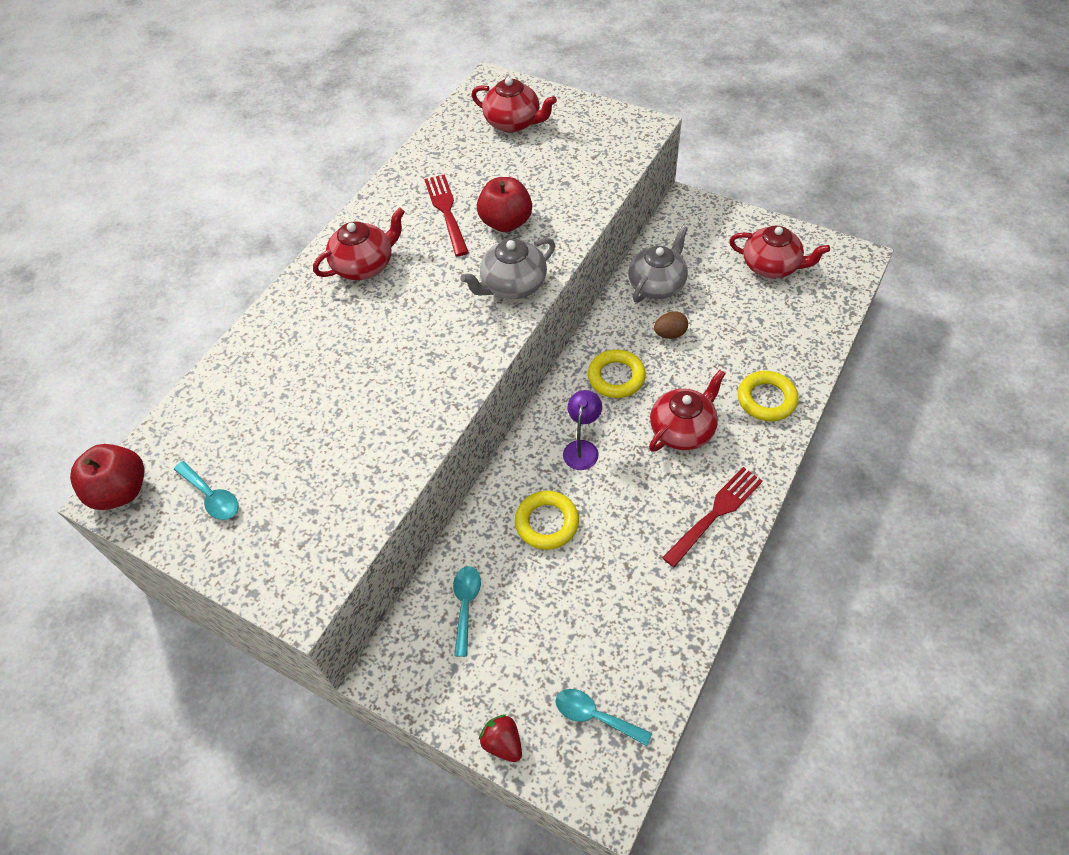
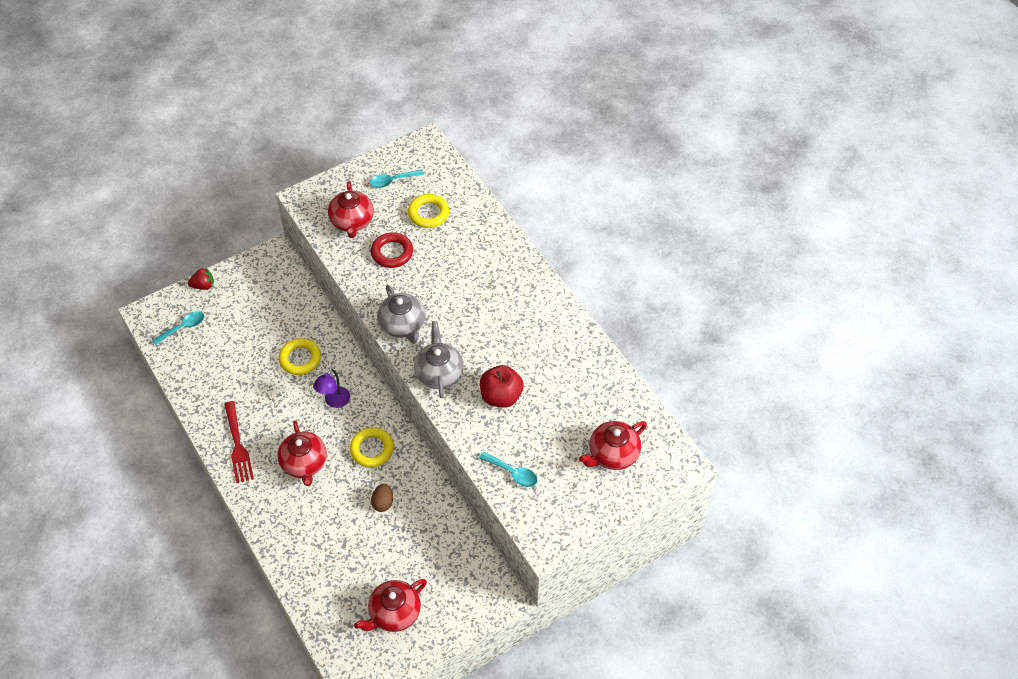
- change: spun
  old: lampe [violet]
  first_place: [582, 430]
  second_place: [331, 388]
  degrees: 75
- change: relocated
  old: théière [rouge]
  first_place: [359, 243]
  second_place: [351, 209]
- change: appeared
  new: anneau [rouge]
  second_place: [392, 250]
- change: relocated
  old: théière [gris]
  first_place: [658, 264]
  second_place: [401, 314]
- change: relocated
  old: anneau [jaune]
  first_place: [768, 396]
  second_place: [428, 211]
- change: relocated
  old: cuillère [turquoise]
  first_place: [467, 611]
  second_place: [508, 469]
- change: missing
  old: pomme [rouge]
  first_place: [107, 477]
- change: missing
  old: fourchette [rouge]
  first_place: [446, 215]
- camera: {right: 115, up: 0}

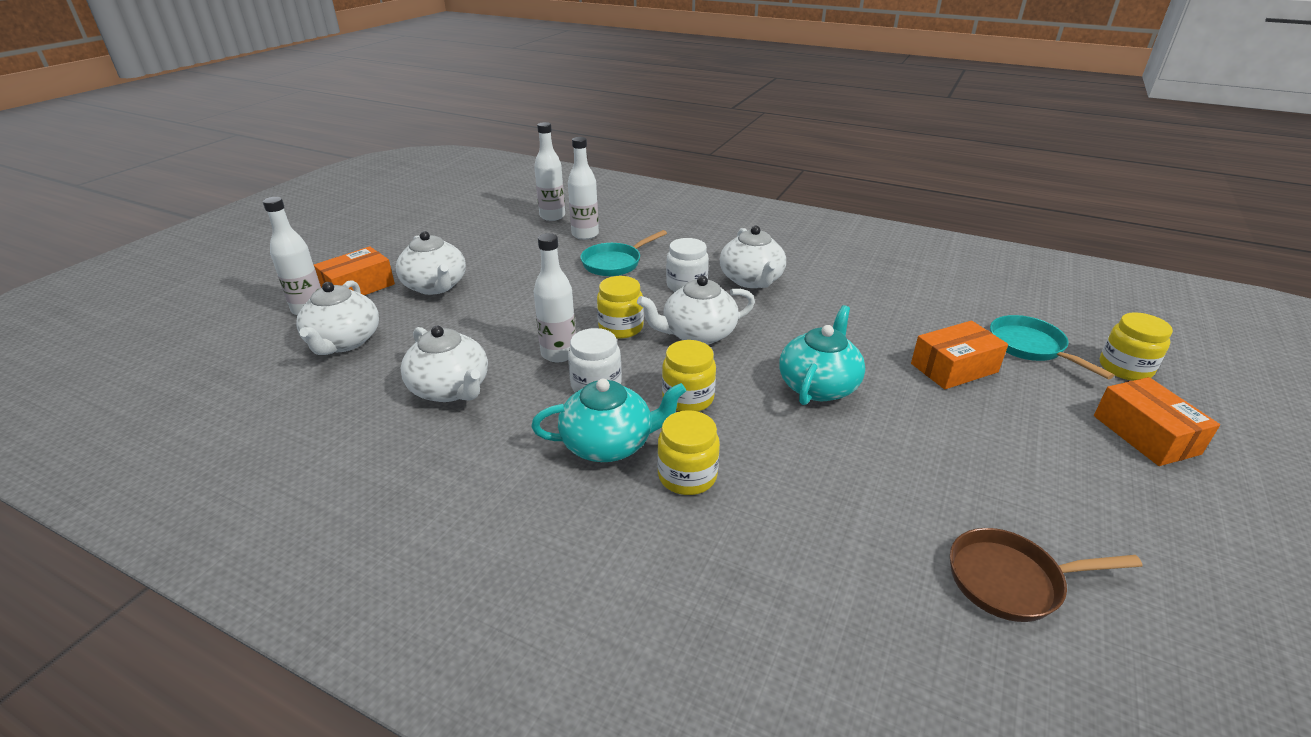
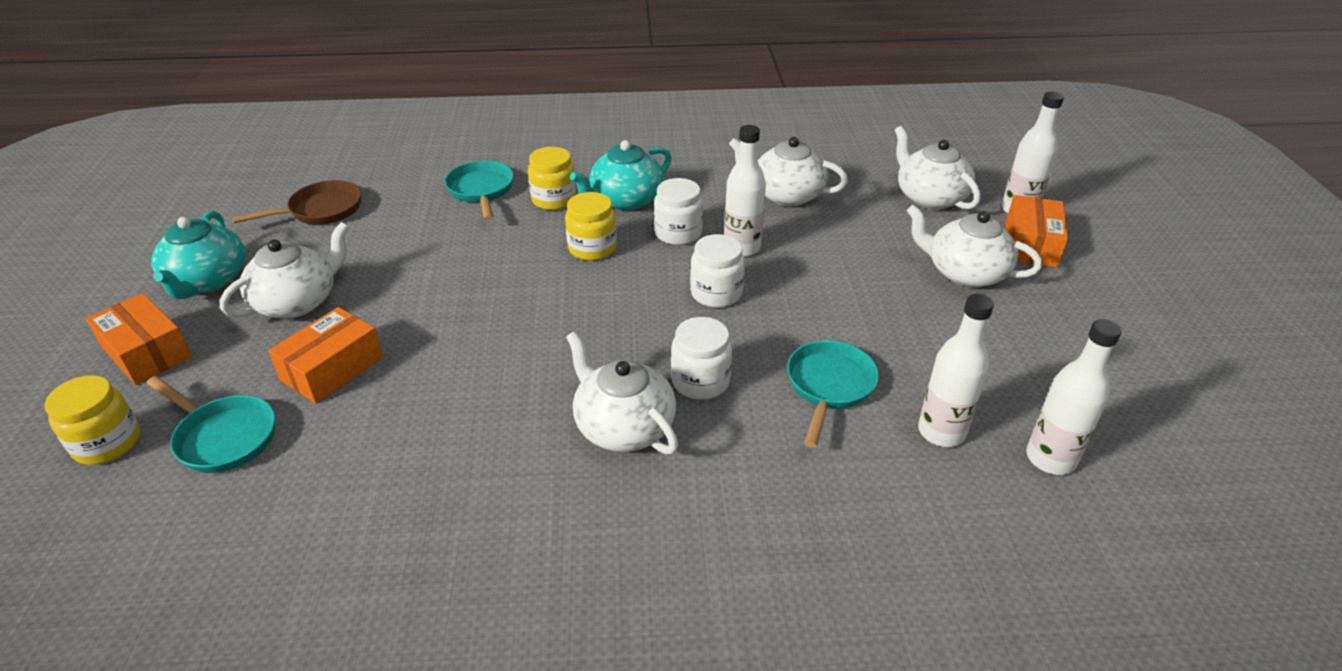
- change: relocated
  old: théière [turquoise]
  first_place: [822, 355]
  second_place: [198, 255]
- change: relocated
  old: théière [blanc]
  first_place: [696, 310]
  second_place: [284, 270]
- change: appeared
  new: poêle [turquoise]
  second_place: [479, 191]
- change: colour
  old: bocal [jaune]
  new: bocal [blanc]
  first_place: [620, 307]
  second_place: [717, 271]
- camera: {right: 150, up: 5}

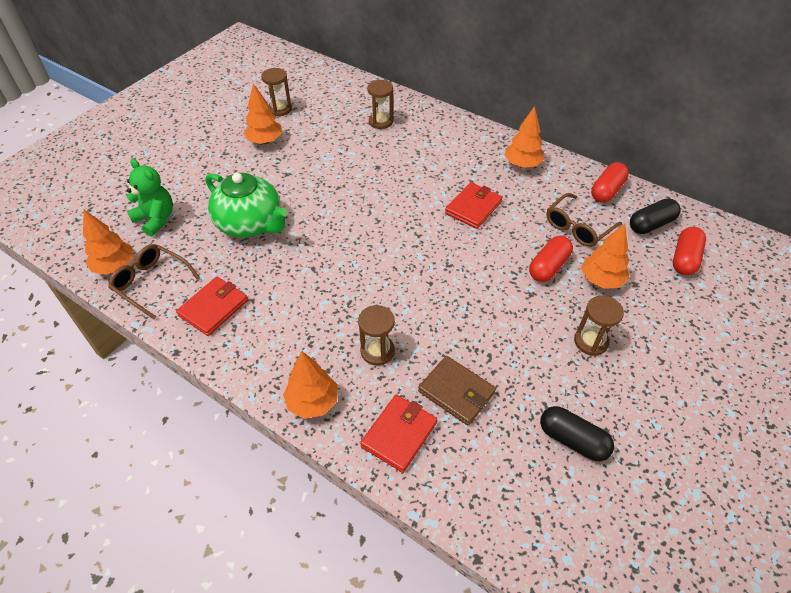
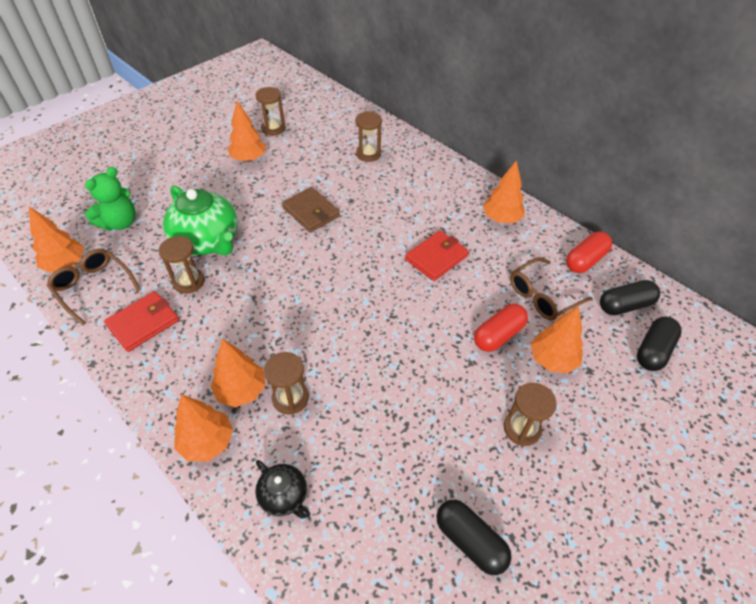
- change: spun
  old: ours en peluche [vert]
  first_place: [150, 198]
  second_place: [110, 199]
  degrees: 75
- change: appeared
  new: sablier [marron]
  second_place: [182, 265]
- change: appeared
  new: arbre [orange]
  second_place: [238, 373]
- change: exchanged
  old: portefeuille [rouge]
  new: théière [noir]
  first_place: [398, 434]
  second_place: [282, 489]
- change: relocated
  old: portefeuille [marron]
  first_place: [457, 391]
  second_place: [311, 210]
- change: colour
  old: gélule [rouge]
  new: gélule [noir]
  first_place: [689, 251]
  second_place: [659, 344]
- camera: {right: 10, up: 0}

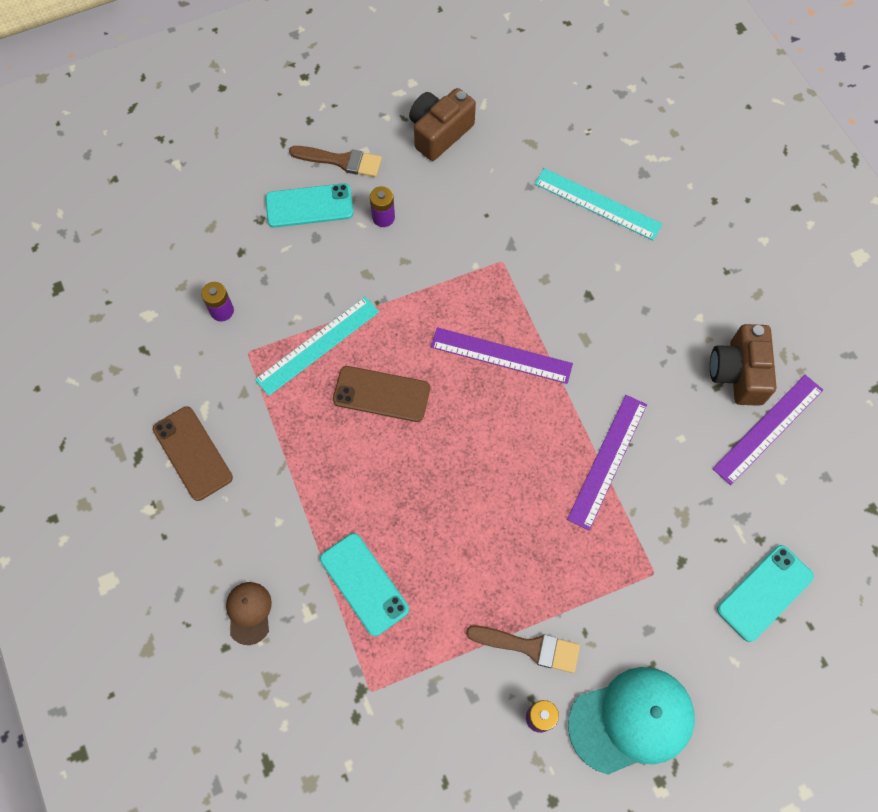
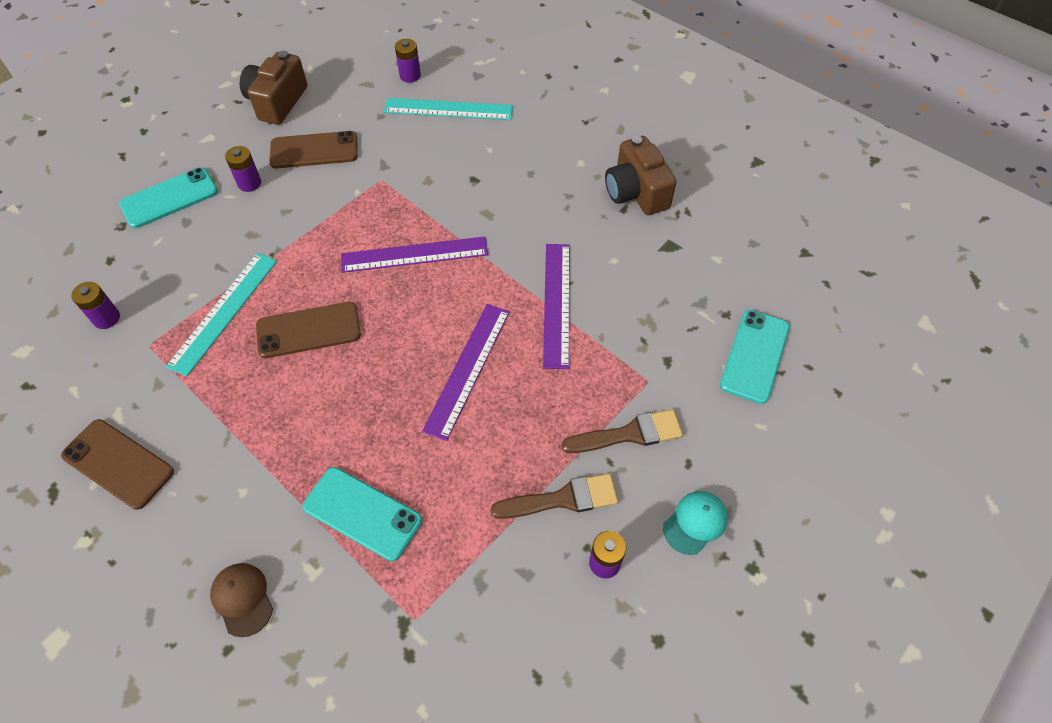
- change: appeared
  new: téléphone [marron]
  second_place: [313, 149]
- change: appeared
  new: pile [violet]
  second_place: [408, 61]
- change: relocated
  old: règle [violet]
  first_place: [767, 430]
  second_place: [466, 372]
- change: relocated
  old: pinceau [marron]
  first_place: [335, 161]
  second_place: [622, 431]
- change: size
  old: casquette [turquoise]
  first_place: [631, 721]
  second_place: [695, 523]
  factor: 0.51
- camera: {right: -25, up: -10}

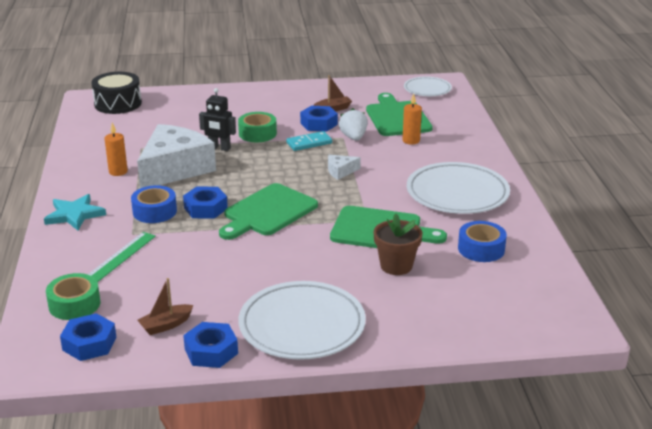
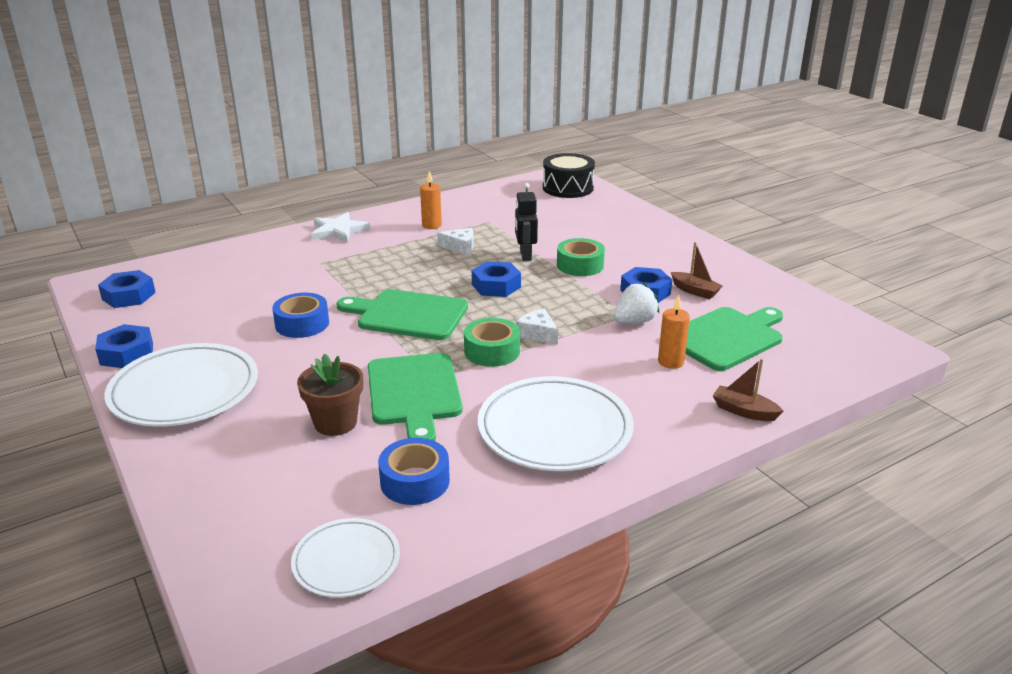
- change: relocated
  old: ruban adhésif [bleu]
  first_place: [154, 204]
  second_place: [300, 315]
- change: relocated
  old: assiette [blanc]
  first_place: [428, 86]
  second_place: [345, 558]
- change: colour
  old: étoile [turquoise]
  new: étoile [blanc]
  first_place: [75, 212]
  second_place: [340, 227]
- change: size
  old: fromage [blanc]
  first_place: [176, 156]
  second_place: [455, 241]
  factor: 0.41
- change: relocated
  old: ruban adhésif [vert]
  first_place: [73, 296]
  second_place: [492, 342]
- change: relocated
  old: écrou [bleu]
  first_place: [205, 202]
  second_place: [496, 279]
- change: relocated
  old: bateau [marron]
  first_place: [165, 306]
  second_place: [748, 389]
- change: missing
  old: règle [vert]
  first_place: [122, 257]
- change: missing
  old: domino [turquoise]
  first_place: [309, 141]
- camera: {right: 65, up: 0}

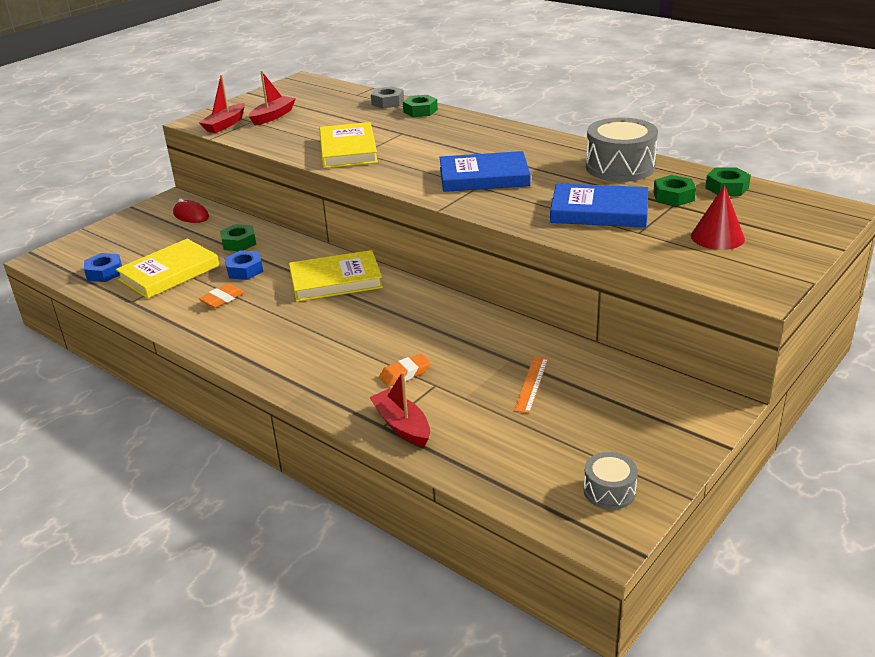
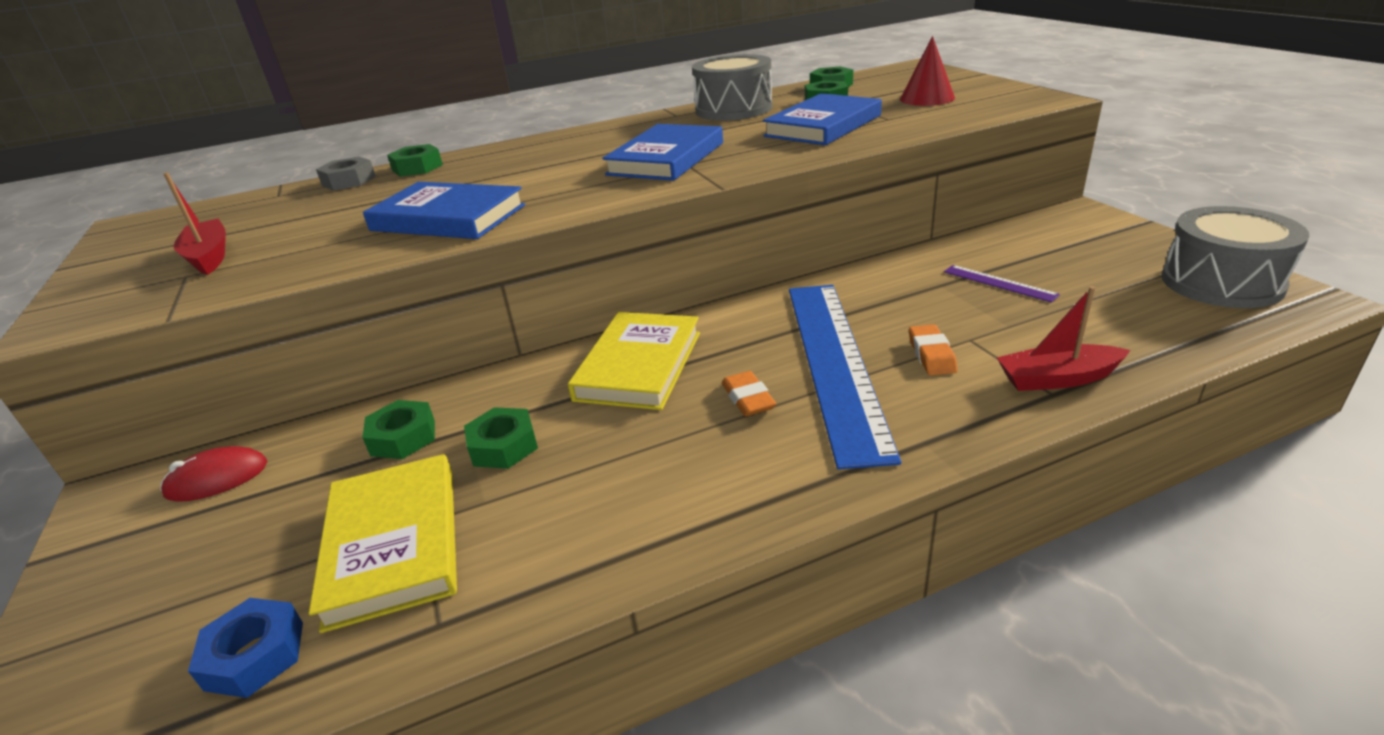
- change: colour
  old: livre [jaune]
  new: livre [bleu]
  first_place: [348, 145]
  second_place: [444, 210]
- change: colour
  old: écrou [bleu]
  new: écrou [vert]
  first_place: [244, 265]
  second_place: [501, 438]
- change: relocated
  old: gomme [orange]
  first_place: [222, 296]
  second_place: [749, 393]
- change: appeared
  new: règle [bleu]
  second_place: [845, 377]
- change: colour
  old: règle [orange]
  new: règle [violet]
  first_place: [531, 384]
  second_place: [1002, 283]
- change: size
  old: tambour [gris]
  first_place: [611, 481]
  second_place: [1235, 257]
  factor: 1.86
- change: missing
  old: bateau [rouge]
  first_place: [222, 104]
- camera: {right: -60, up: 0}

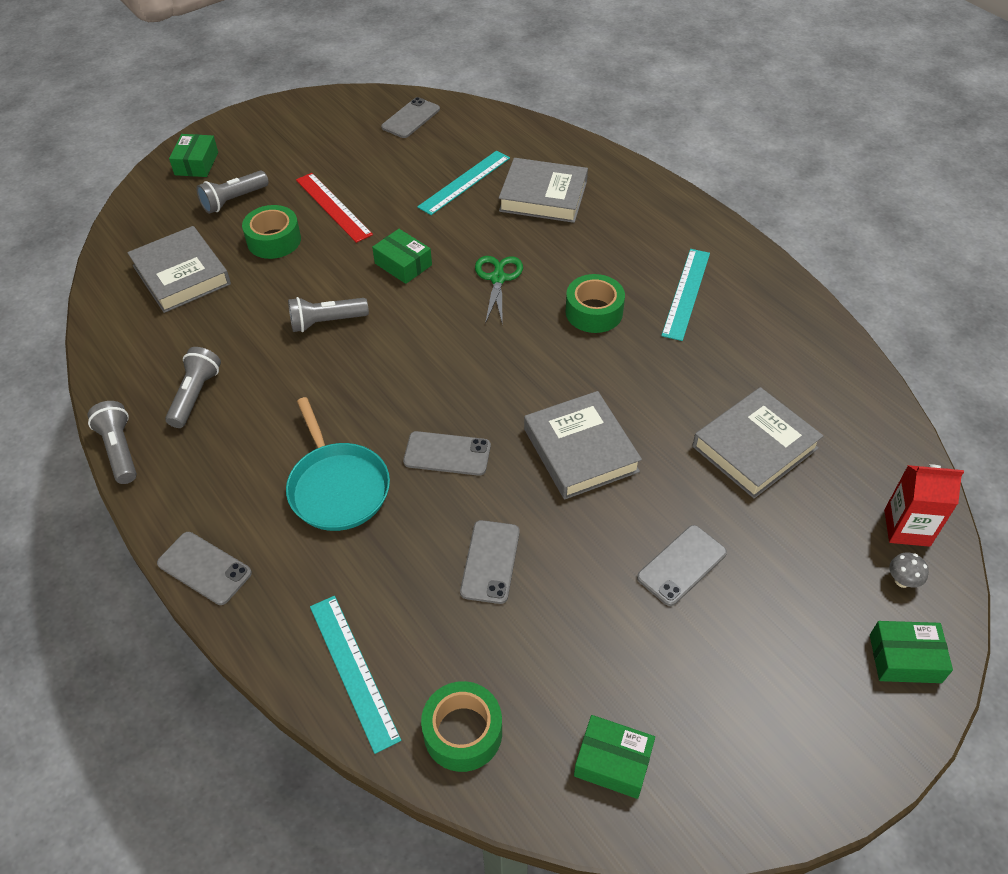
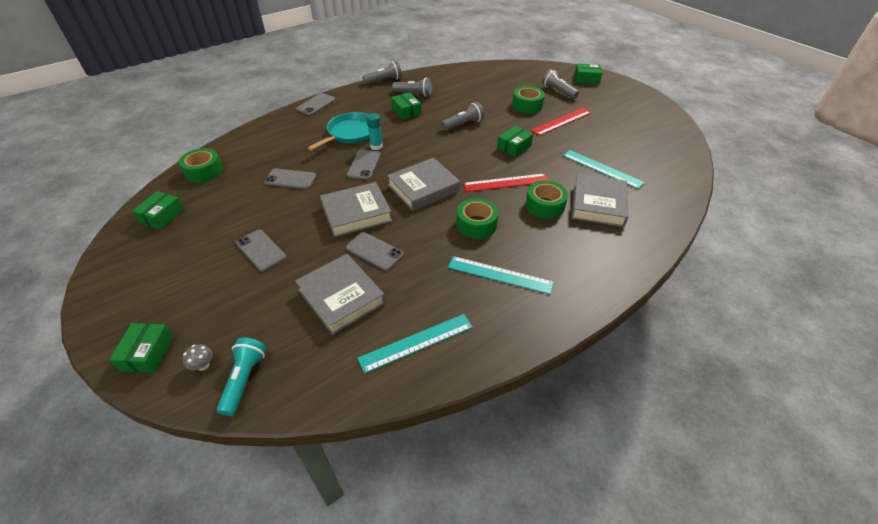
- change: exchanged
  old: brique de lait [rouge]
  new: lampe de poche [turquoise]
  first_place: [924, 505]
  second_place: [241, 376]
- change: spun
  old: poêle [turquoise]
  first_place: [338, 464]
  second_place: [338, 131]
  degrees: 150
- change: relocated
  old: téléphone [gris]
  first_place: [410, 117]
  second_place: [375, 251]
- change: relocated
  old: règle [turquoise]
  first_place: [355, 675]
  second_place: [415, 344]
- change: appeared
  new: bâton de colle [turquoise]
  second_place: [374, 131]
- change: relocated
  old: livre [gris]
  first_place: [179, 269]
  second_place: [423, 184]
- change: appeared
  new: boîte [vert]
  second_place: [406, 106]
- change: spun
  old: lampe de poche [gris]
  first_place: [328, 314]
  second_place: [462, 116]
  degrees: 75
- change: exchanged
  old: ciseaux [vert]
  new: règle [rouge]
  first_place: [499, 291]
  second_place: [506, 182]
- change: appeared
  new: ruban adhésif [vert]
  second_place: [546, 199]
- camera: {right: 90, up: -5}

